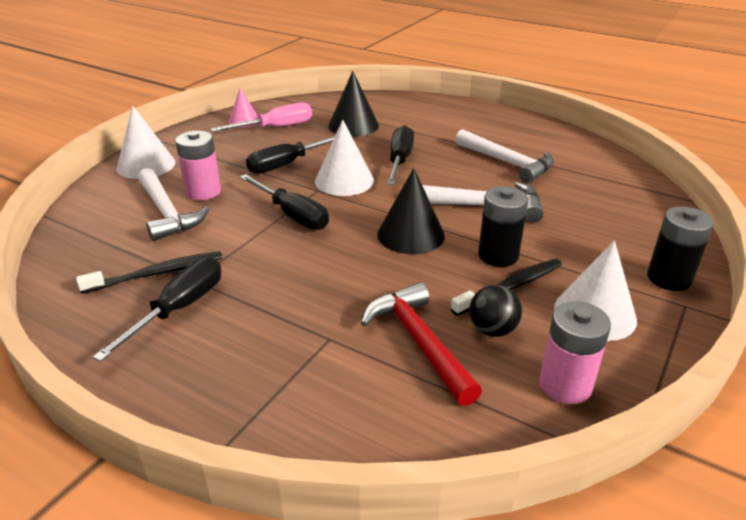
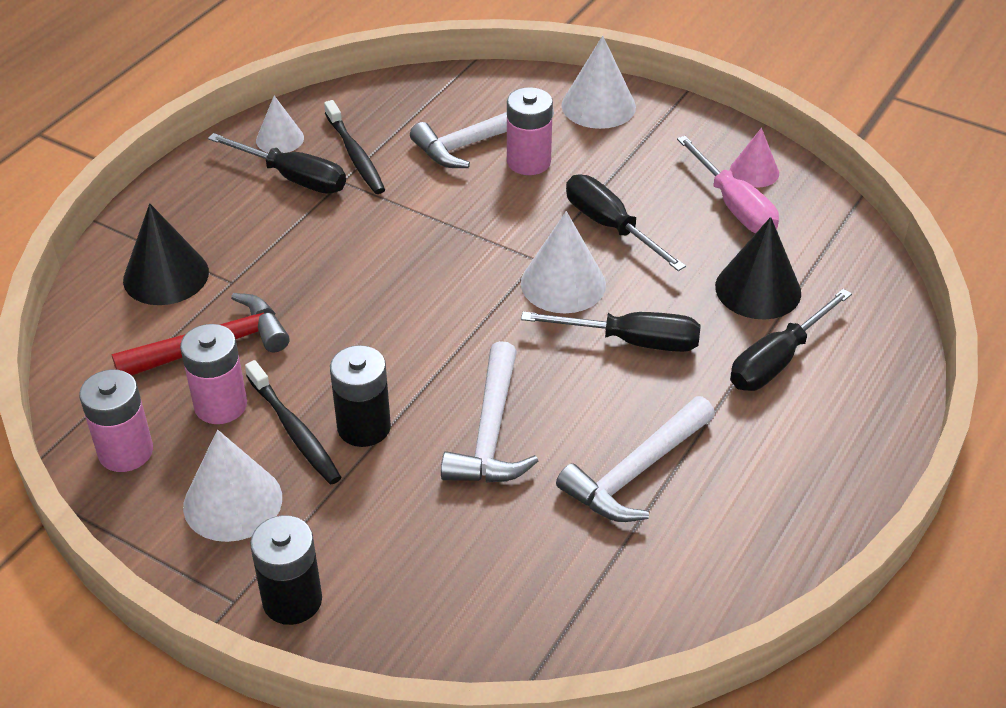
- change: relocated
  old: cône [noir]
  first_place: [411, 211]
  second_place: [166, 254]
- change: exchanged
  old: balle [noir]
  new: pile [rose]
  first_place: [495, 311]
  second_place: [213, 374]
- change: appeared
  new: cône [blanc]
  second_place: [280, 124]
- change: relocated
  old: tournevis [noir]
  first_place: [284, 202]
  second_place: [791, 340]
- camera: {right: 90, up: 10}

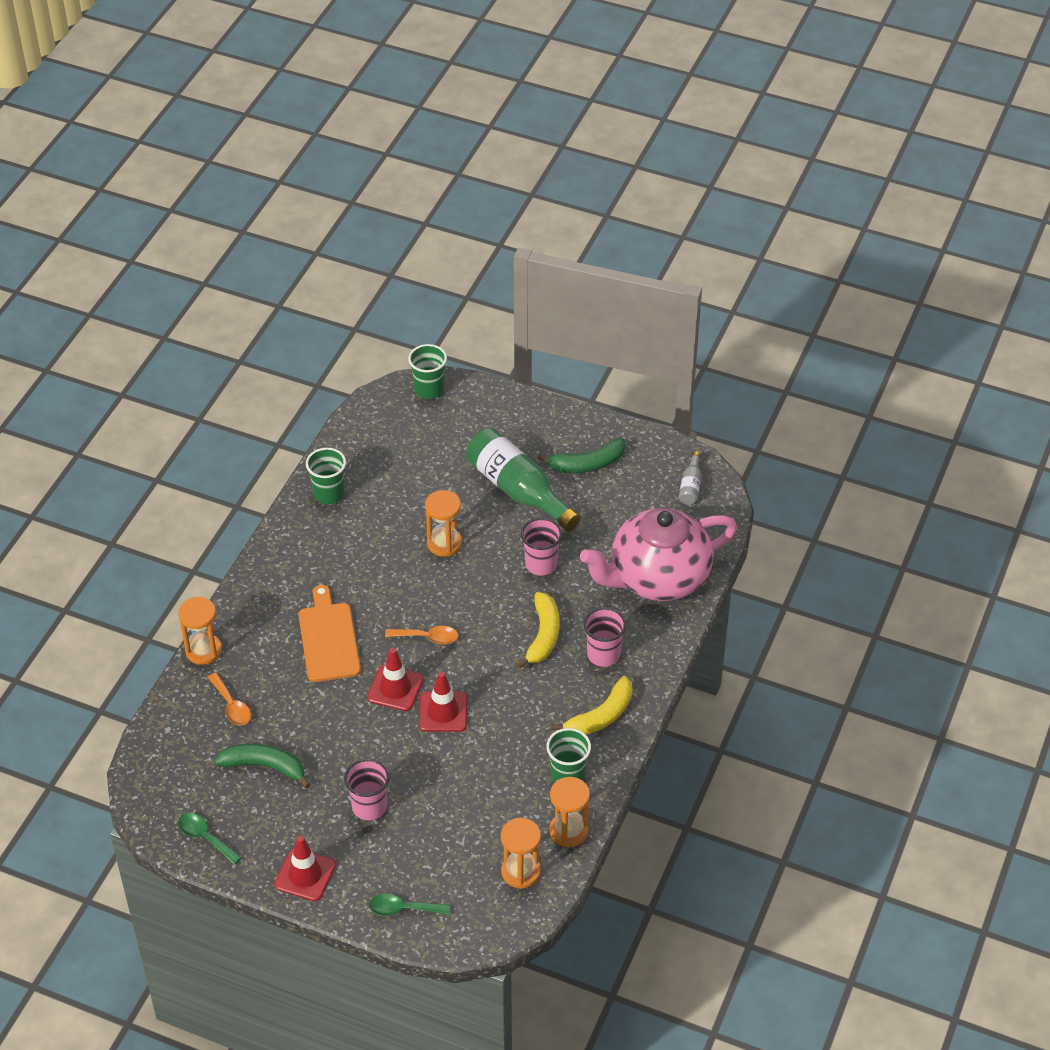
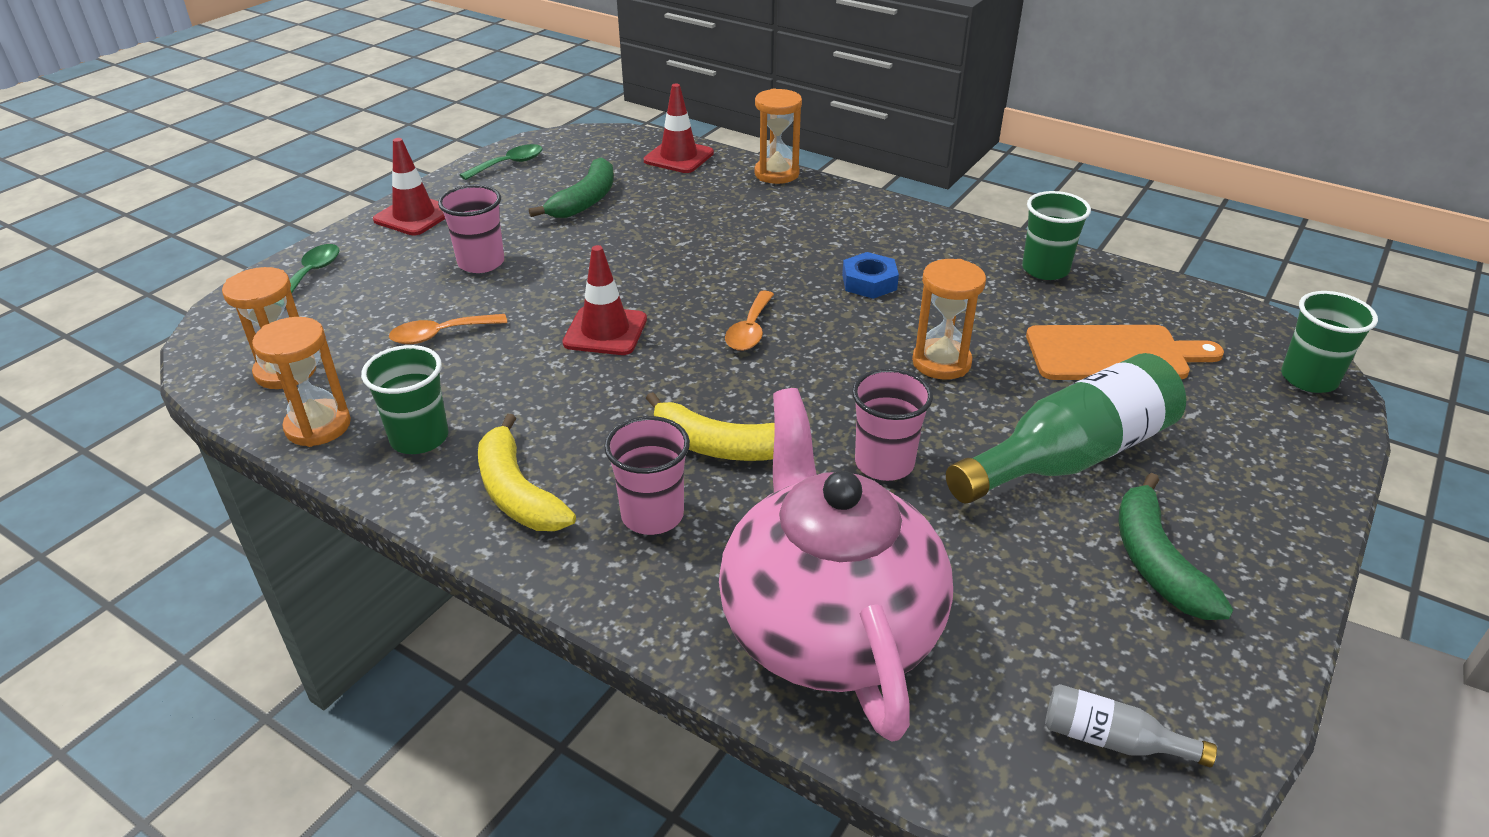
- change: relocated
  old: cuillère [orange]
  first_place: [229, 699]
  second_place: [448, 329]
- change: relocated
  old: cône de chantier [rouge]
  first_place: [395, 679]
  second_place: [679, 128]
- change: appeared
  new: écrou [bleu]
  second_place: [870, 275]
- change: relocated
  old: planche à découper [orange]
  first_place: [329, 633]
  second_place: [1125, 352]
- camera: {right: 100, up: -10}

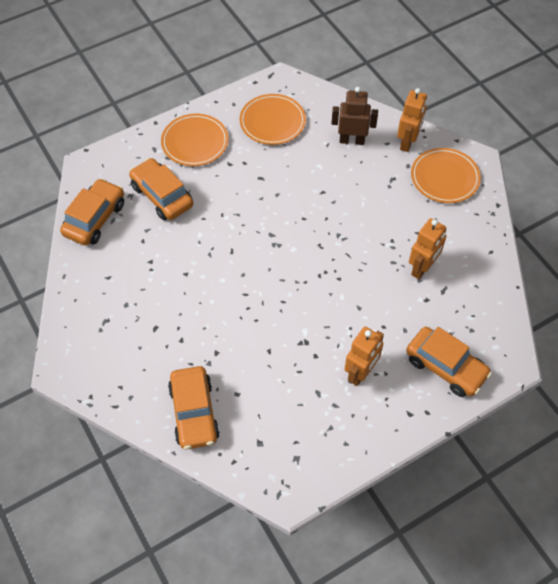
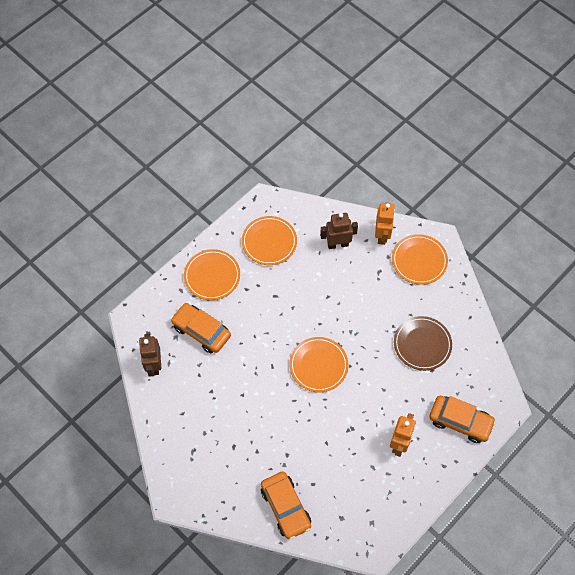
- change: exchanged
  old: voiture [orange]
  new: robot [marron]
  first_place: [92, 212]
  second_place: [150, 355]
- change: appeared
  new: assiette [orange]
  second_place: [318, 364]
- change: exchanged
  old: robot [orange]
  new: assiette [marron]
  first_place: [428, 248]
  second_place: [423, 343]
- camera: {right: -15, up: 5}

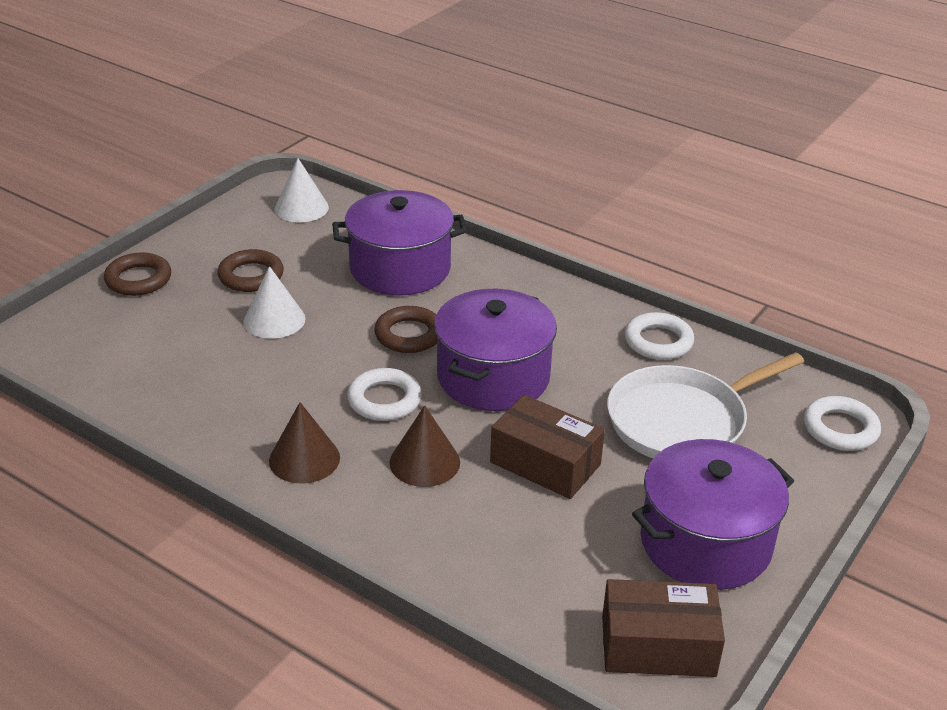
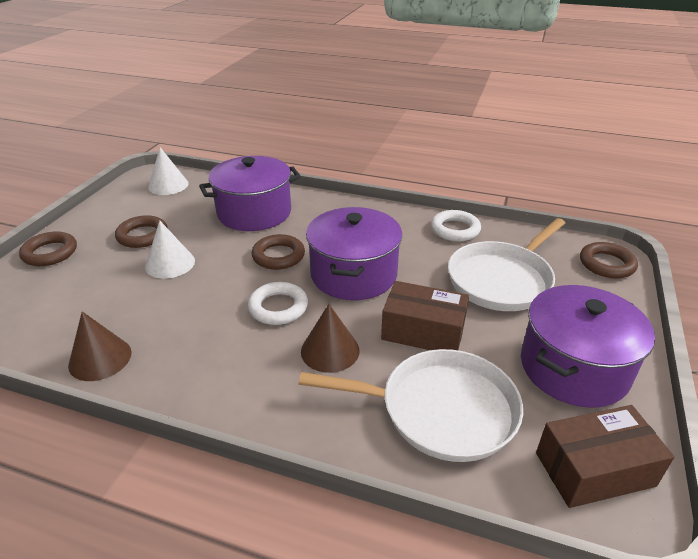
- change: relocated
  old: cône [marron]
  first_place: [304, 443]
  second_place: [100, 346]
- change: appeared
  new: poêle [blanc]
  second_place: [411, 405]
- change: colour
  old: anneau [blanc]
  new: anneau [marron]
  first_place: [842, 423]
  second_place: [609, 260]
- camera: {right: -15, up: 0}

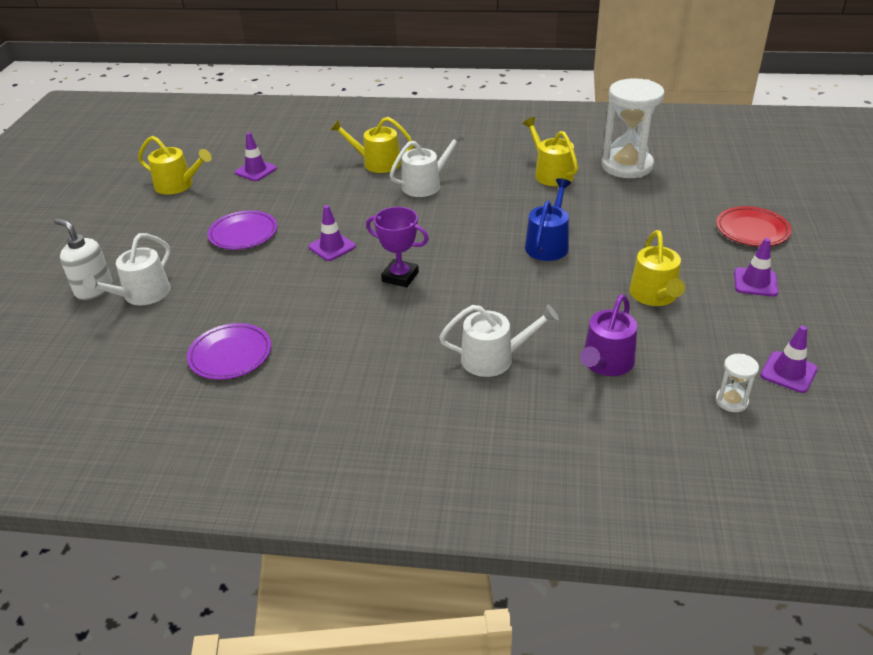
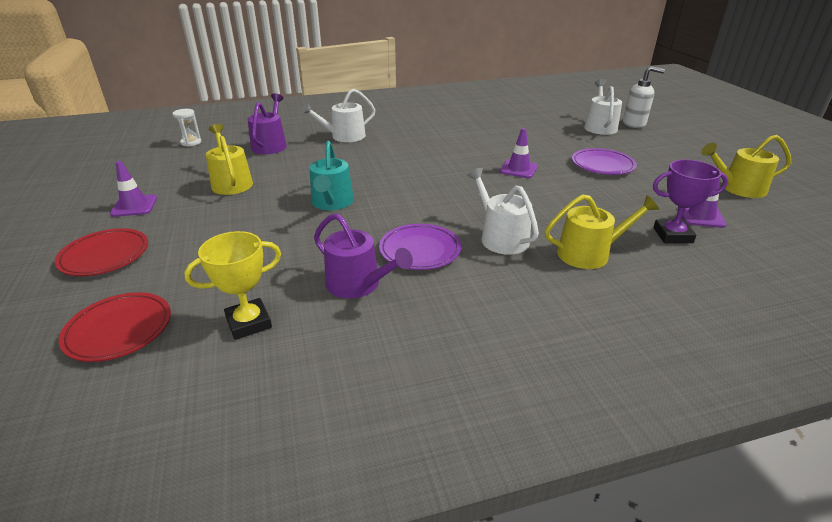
- change: appeared
  new: assiette [rouge]
  second_place: [115, 327]
- change: exchanged
  old: sablier [blanc]
  new: trophée [jaune]
  first_place: [632, 128]
  second_place: [232, 285]
- change: colour
  old: arrosoir [bleu]
  new: arrosoir [turquoise]
  first_place: [548, 219]
  second_place: [332, 175]
- change: colour
  old: arrosoir [jaune]
  new: arrosoir [violet]
  first_place: [550, 151]
  second_place: [363, 256]
- change: relocated
  old: assiette [violet]
  first_place: [229, 351]
  second_place: [420, 247]
- change: spun
  old: arrosoir [blanc]
  first_place: [427, 164]
  second_place: [503, 211]
  degrees: 120
- change: relocated
  old: trophée [violet]
  first_place: [397, 247]
  second_place: [690, 201]
- change: missing
  old: cône de chantier [violet]
  first_place: [789, 359]
- camera: {right: 155, up: -5}

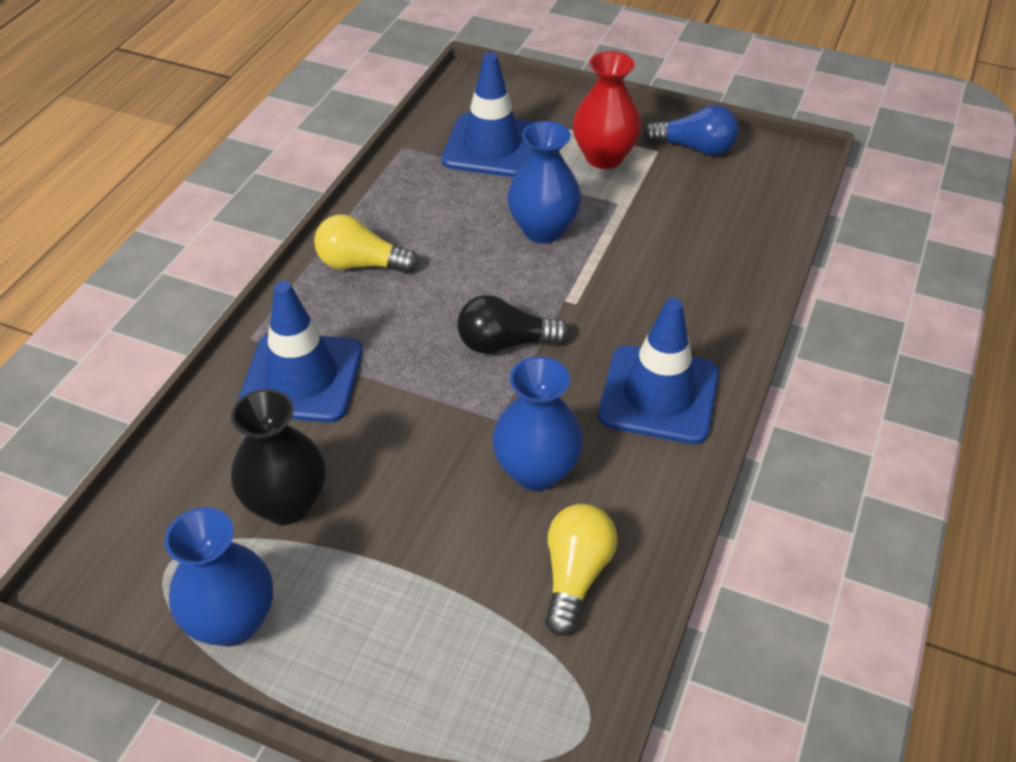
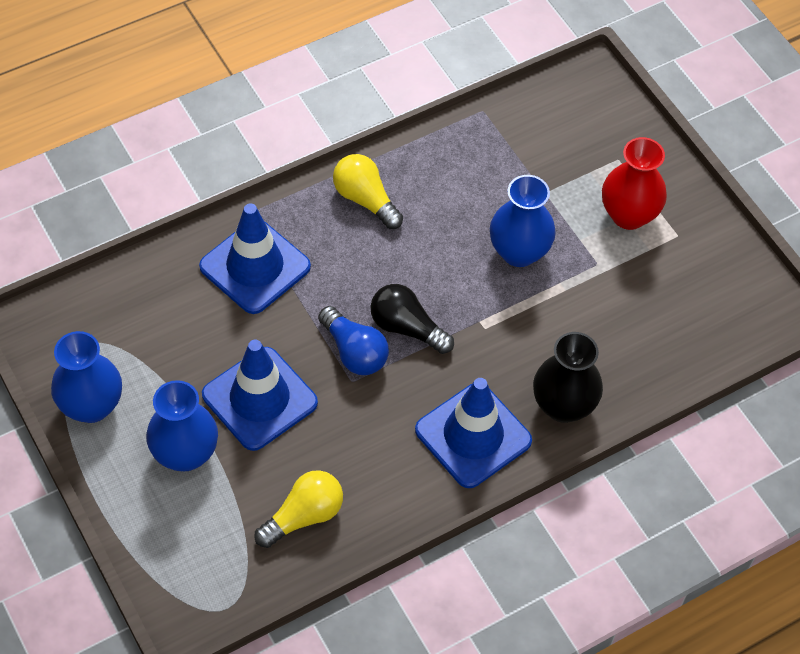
- change: relocated
  old: vase [bleu]
  first_place: [538, 423]
  second_place: [182, 425]
- change: relocated
  old: cône de chantier [bleu]
  first_place: [488, 115]
  second_place: [260, 395]
- change: relocated
  old: ampoule [bleu]
  first_place: [691, 130]
  second_place: [353, 340]
- change: relocated
  old: vase [noir]
  first_place: [278, 457]
  second_place: [568, 377]
- camera: {right: 35, up: 10}

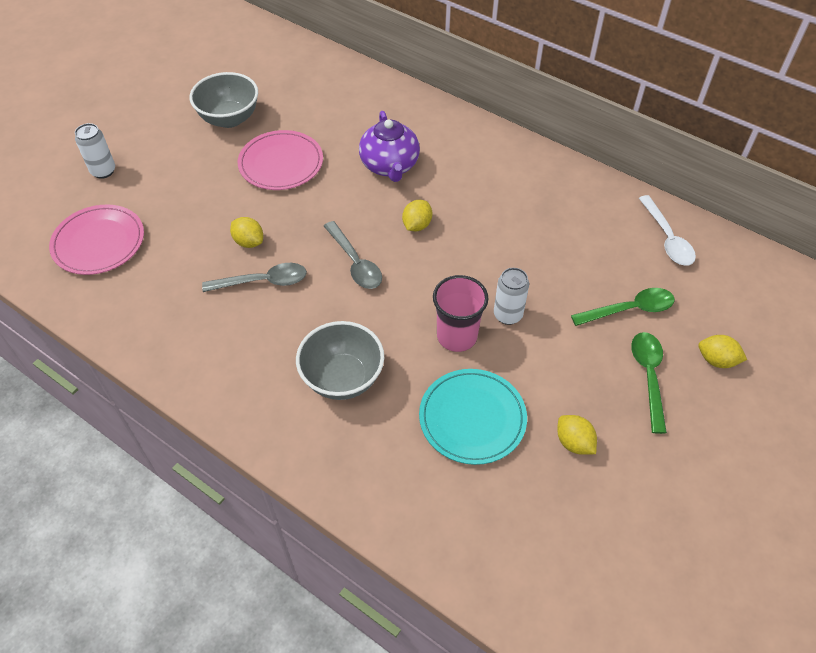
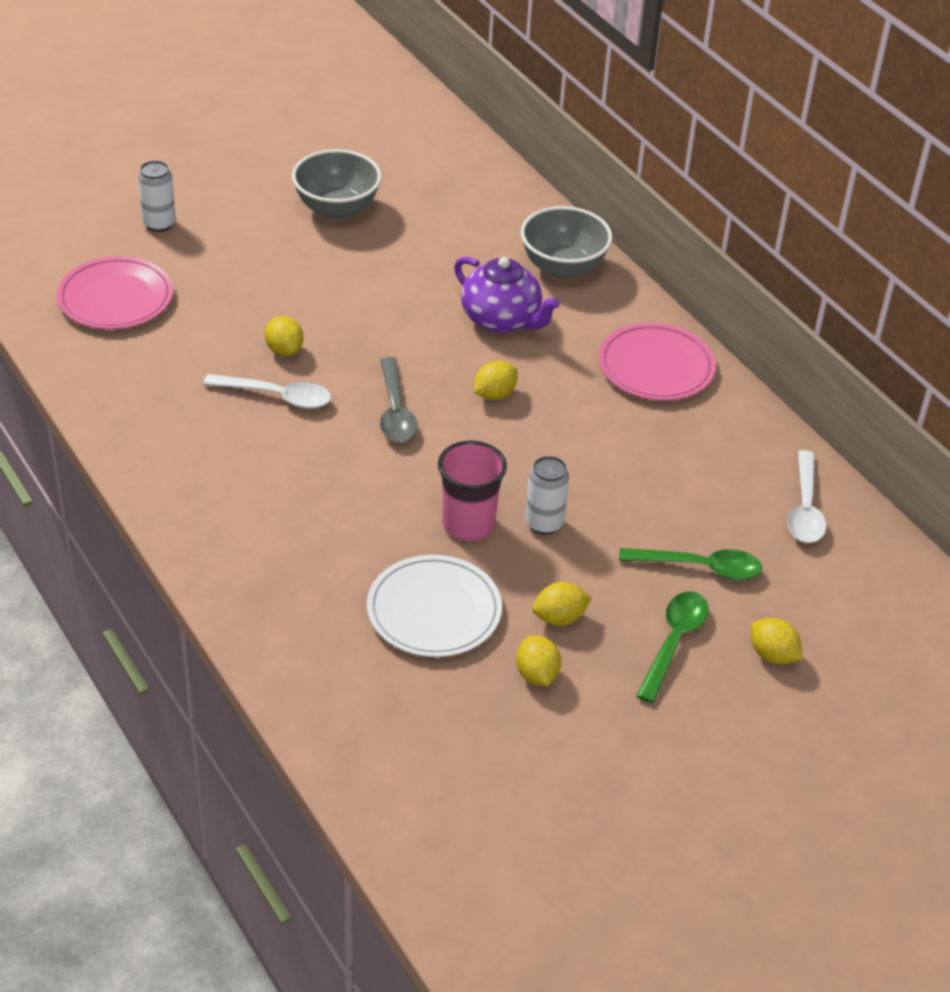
- change: colour
  old: cuillère [gris]
  new: cuillère [blanc]
  first_place: [254, 277]
  second_place: [267, 391]
- change: colour
  old: assiette [turquoise]
  new: assiette [blanc]
  first_place: [473, 417]
  second_place: [434, 606]
- change: spun
  old: théière [violet]
  first_place: [389, 146]
  second_place: [507, 295]
  degrees: -60
- change: relocated
  old: bol [gris]
  first_place: [340, 360]
  second_place: [567, 242]
- change: appeared
  new: citron [jaune]
  second_place: [562, 604]
- change: relocated
  old: assiette [rose]
  first_place: [280, 160]
  second_place: [657, 362]
- camera: {right: 20, up: -10}

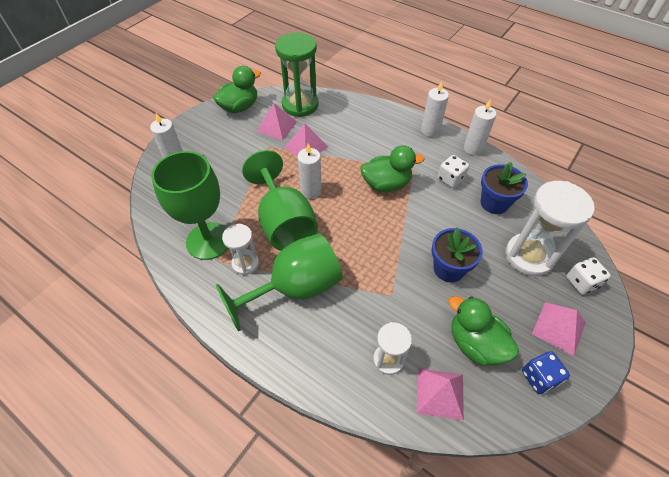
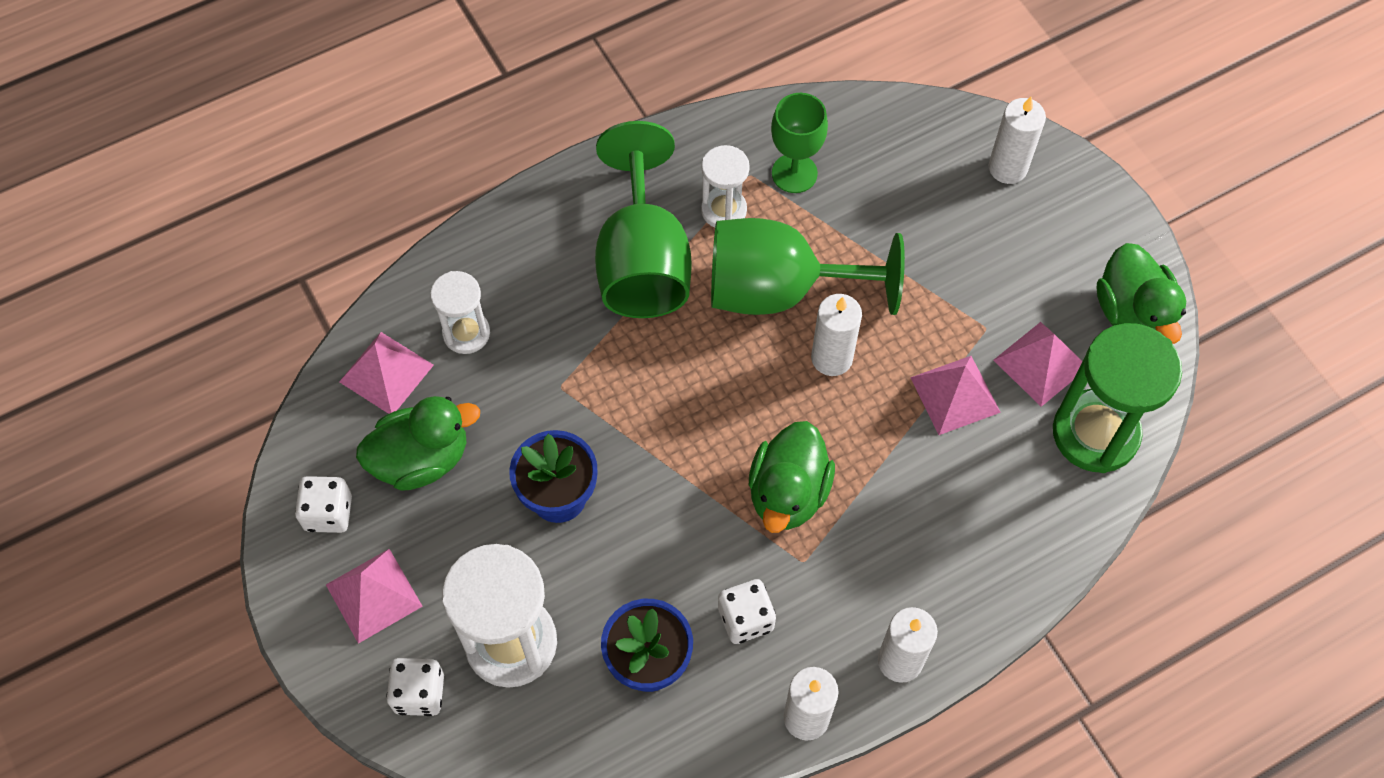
- change: colour
  old: dé [bleu]
  new: dé [blanc]
  first_place: [546, 372]
  second_place: [323, 504]
- change: size
  old: verre à pied [vert]
  first_place: [189, 205]
  second_place: [799, 143]
  factor: 0.59
- camera: {right: 115, up: 10}

